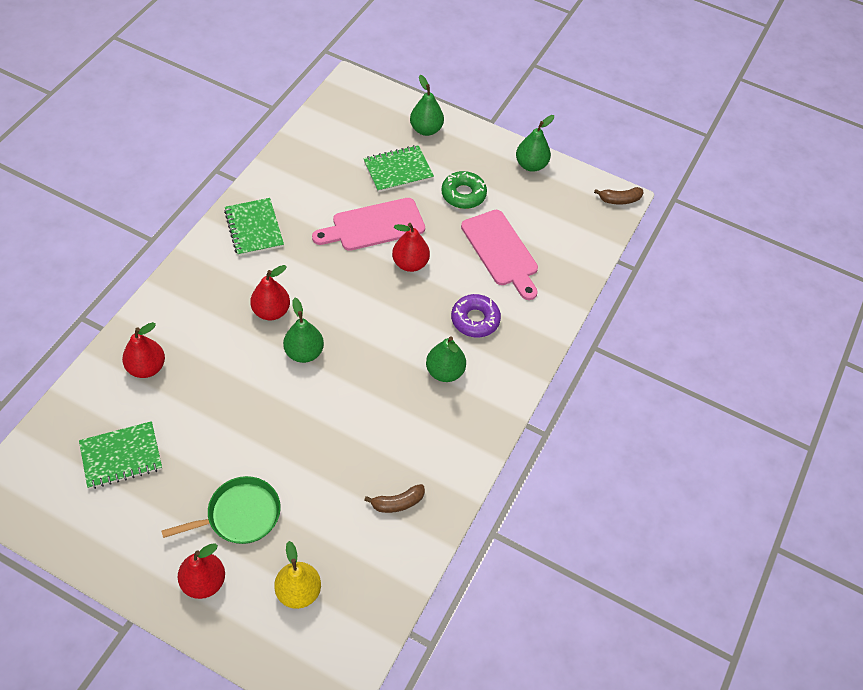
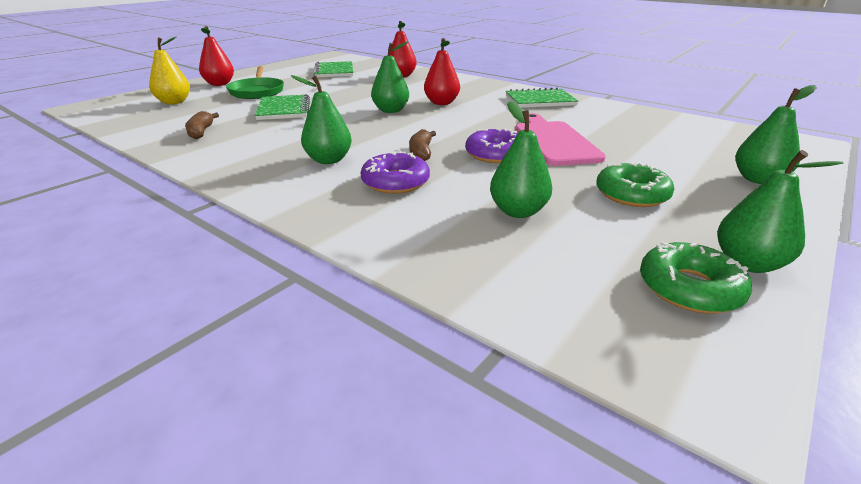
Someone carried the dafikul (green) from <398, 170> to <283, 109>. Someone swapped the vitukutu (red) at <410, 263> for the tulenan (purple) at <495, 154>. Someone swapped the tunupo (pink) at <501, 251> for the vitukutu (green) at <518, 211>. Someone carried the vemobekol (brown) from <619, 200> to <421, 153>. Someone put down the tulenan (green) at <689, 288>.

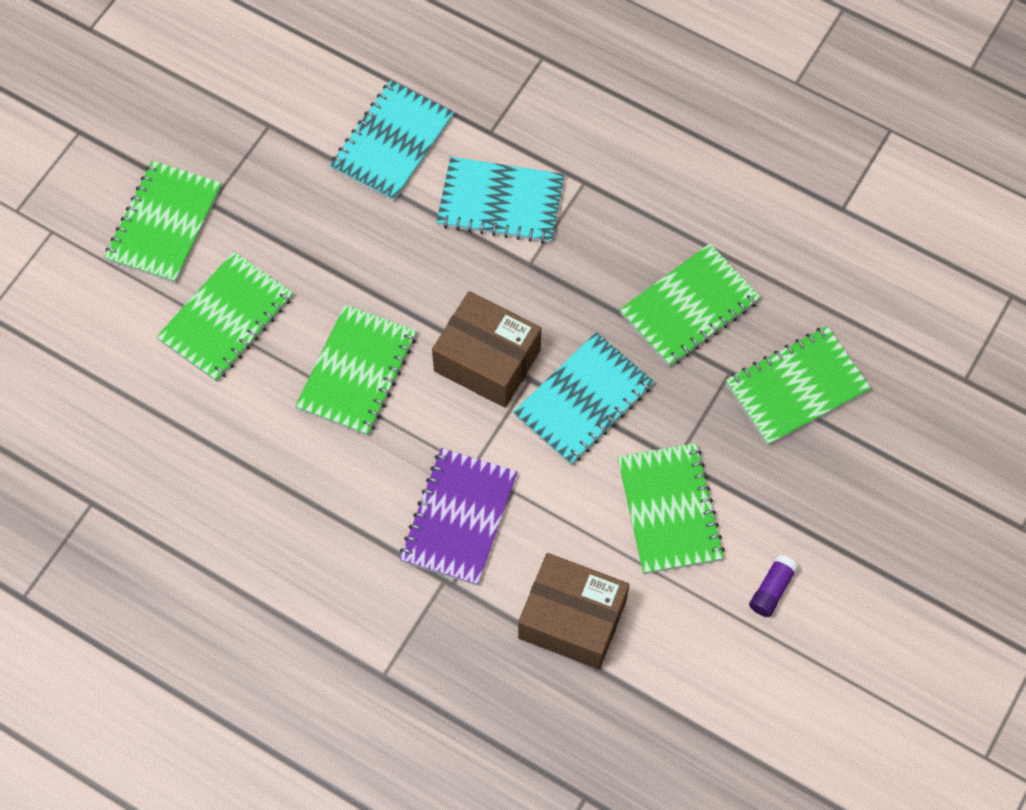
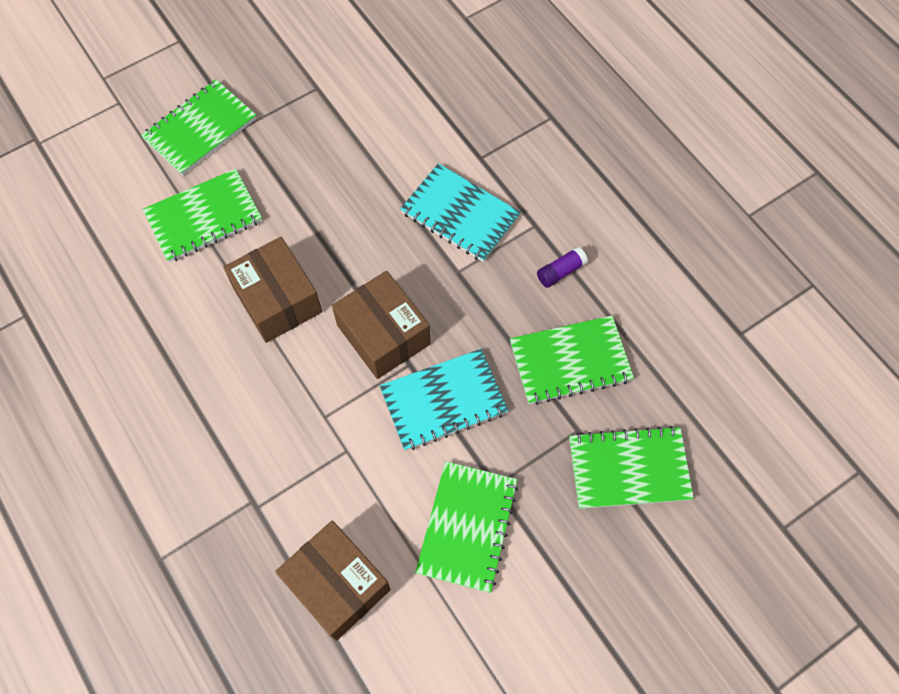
Someone swapped the dafikul (green) at <357, 372> for the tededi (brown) at <277, 300>. Someone took away the dafikul (turquoise) at <392, 143>. Someone took away the dafikul (purple) at <459, 518>. Someone carried the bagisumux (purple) from <772, 589> to <561, 272>.

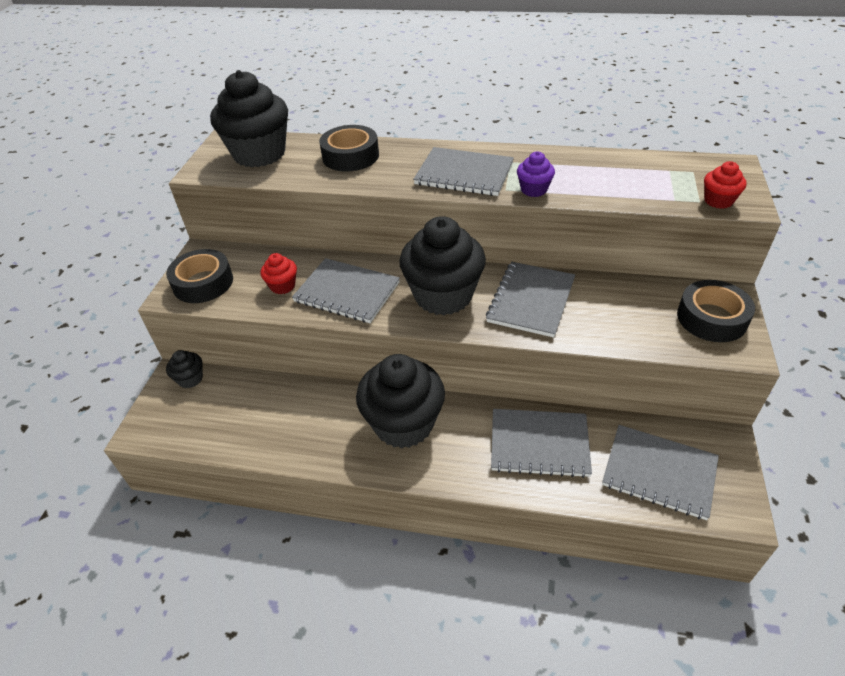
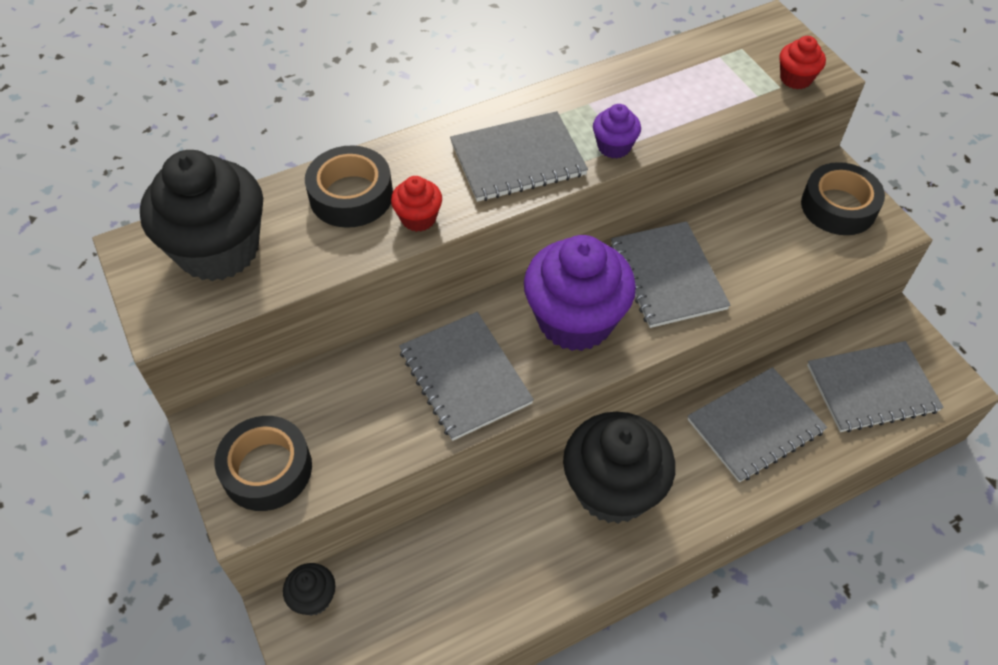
Someone carried the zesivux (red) from <282, 286> to <418, 218>. Someone rotated the dafikul (grey) at <347, 292> by 75 degrees clockwise. Someone repainted the zesivux (black) at <443, 295>, which became the zesivux (purple) at <575, 320>.

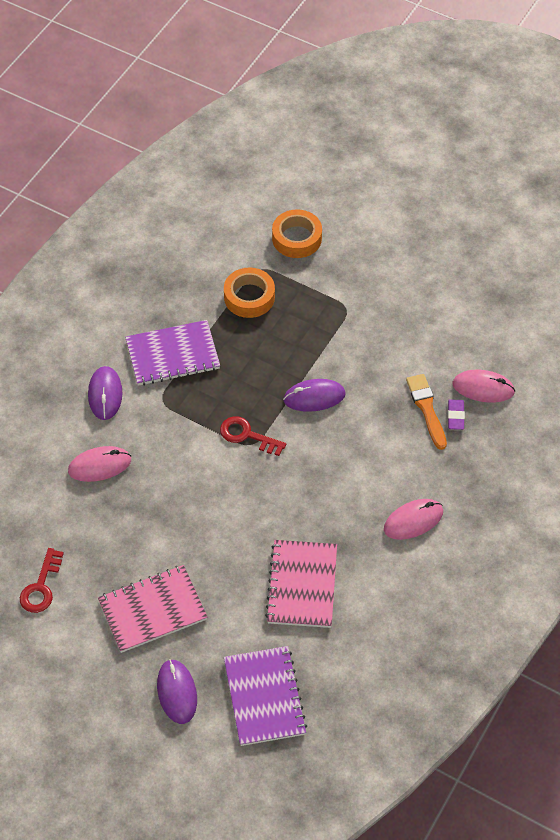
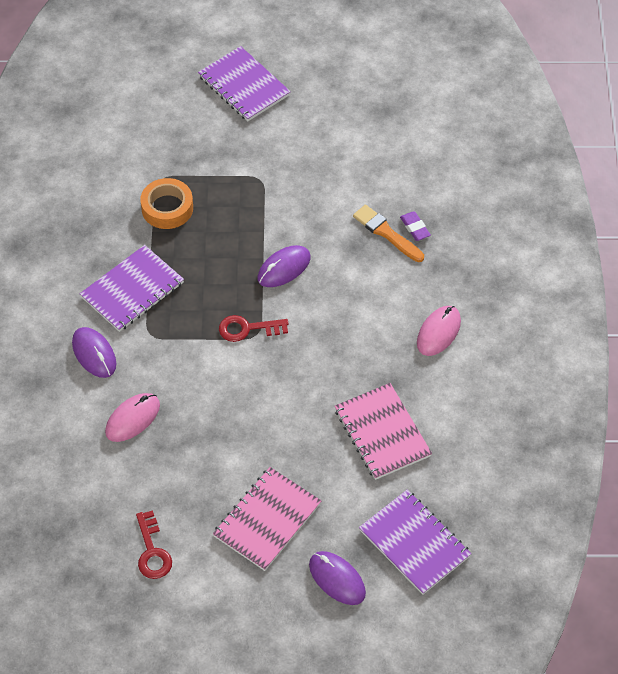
Someone took away the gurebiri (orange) at <297, 238>. Someone took away the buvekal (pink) at <483, 388>. Someone put down the dafikul (purple) at <244, 86>.

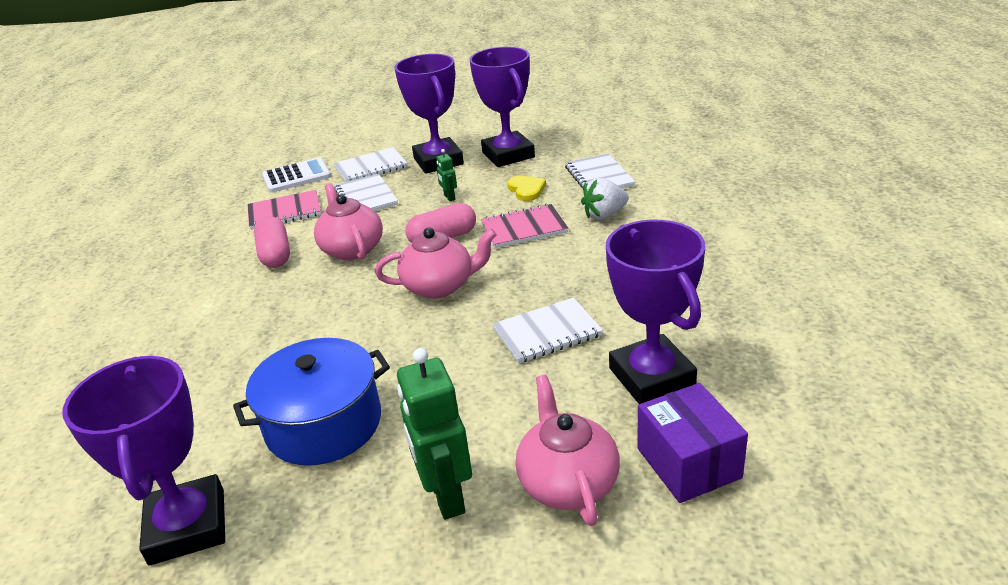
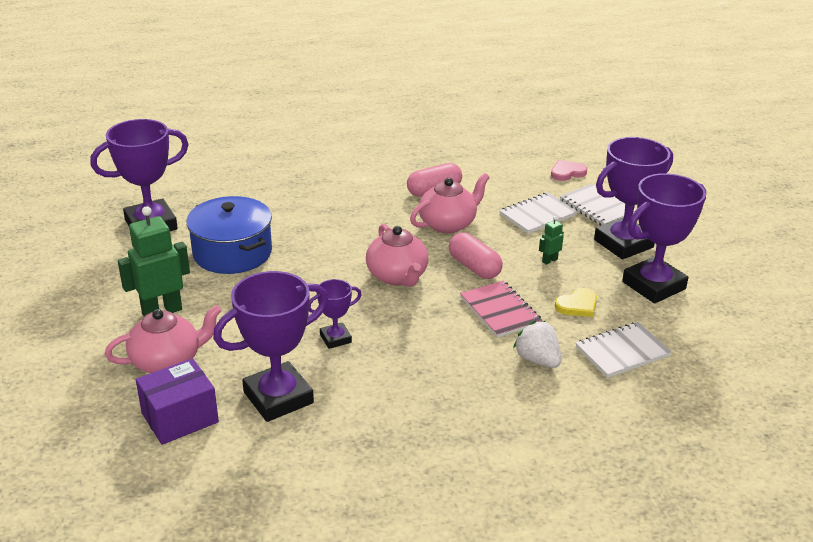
Someone took away the dafikul (pink) at <284, 212>. Someone swapped the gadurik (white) at <296, 176> for the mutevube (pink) at <567, 172>. Someone swapped the dafikul (white) at <547, 332> for the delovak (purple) at <335, 338>.

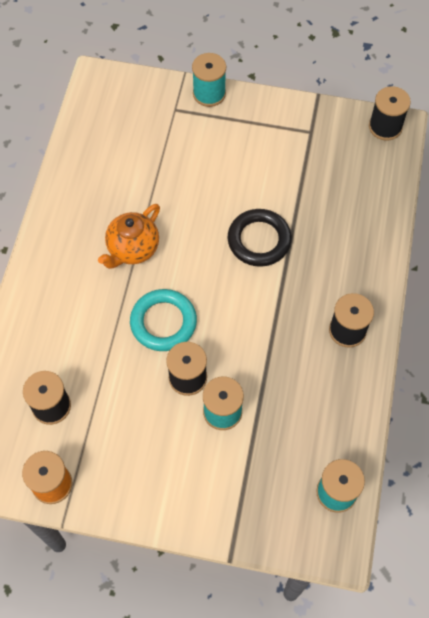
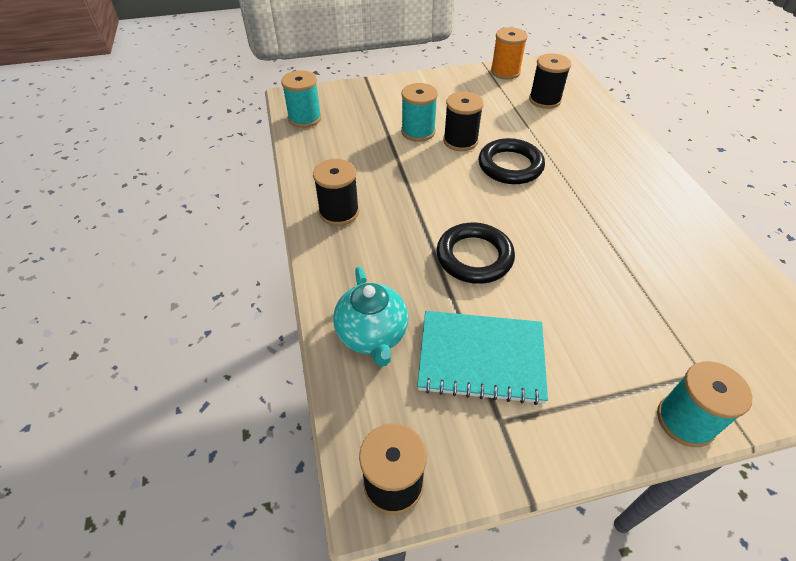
Someone took away the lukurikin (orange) at <132, 249>. Someone repainted the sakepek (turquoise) at <163, 322>, which became the sakepek (black) at <510, 166>. Someone put down the lukurikin (turquoise) at <372, 335>. Someone put down the dafikul (turquoise) at <481, 358>.

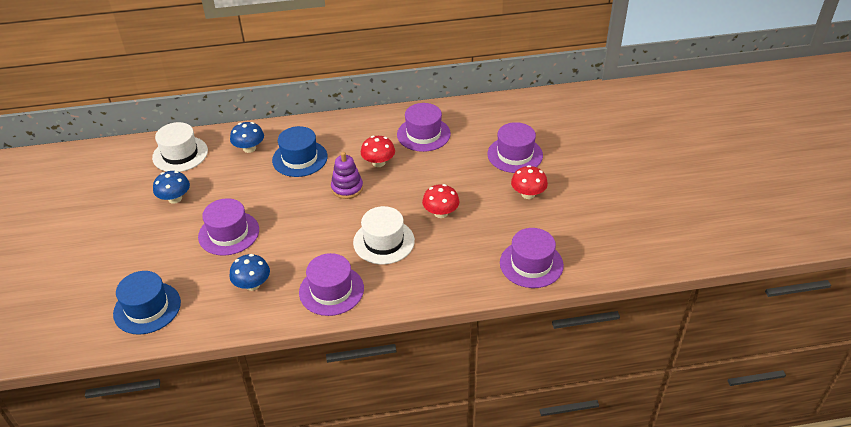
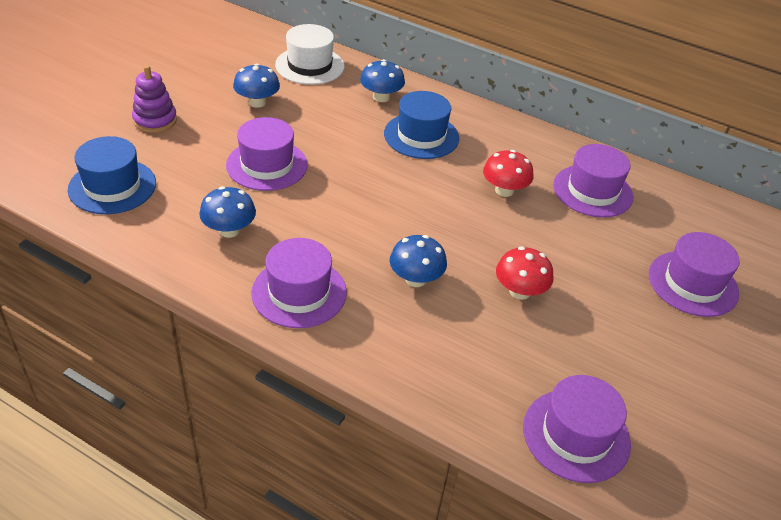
Someone carried the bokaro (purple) from <347, 188> to <155, 120>. Someone swapped the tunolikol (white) at <384, 241> for the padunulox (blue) at <416, 279>. Someone took away the padunulox (red) at <528, 194>.

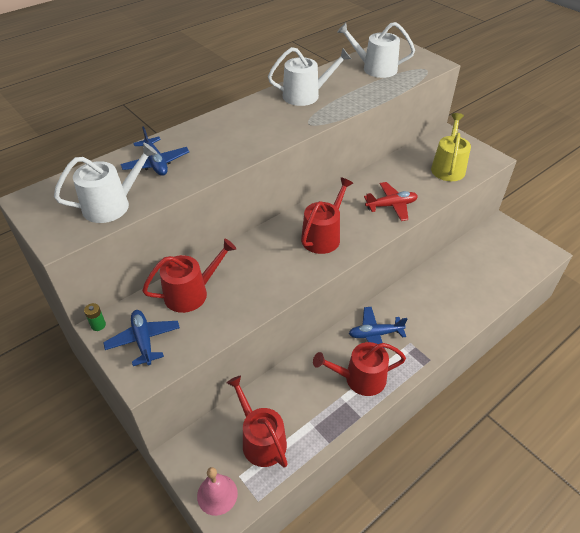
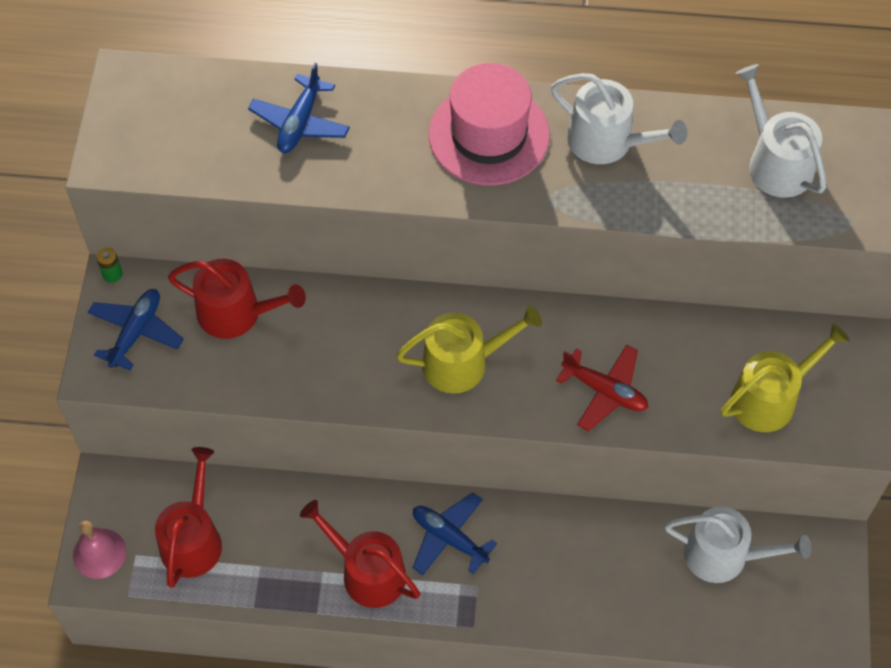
Someone carried the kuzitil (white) from <112, 205> to <724, 555>. Someone repainted the kuzitil (red) at <323, 236>, which became the kuzitil (yellow) at <463, 362>. Someone put down the tunolikol (pink) at <489, 135>.

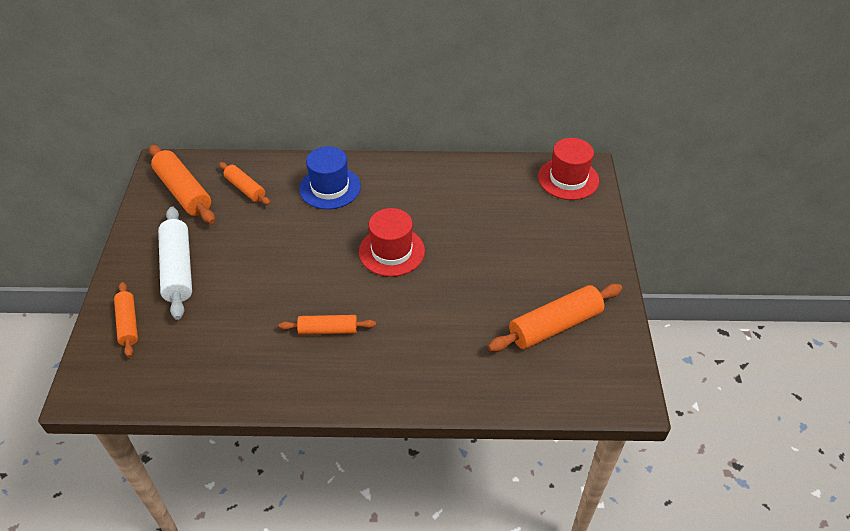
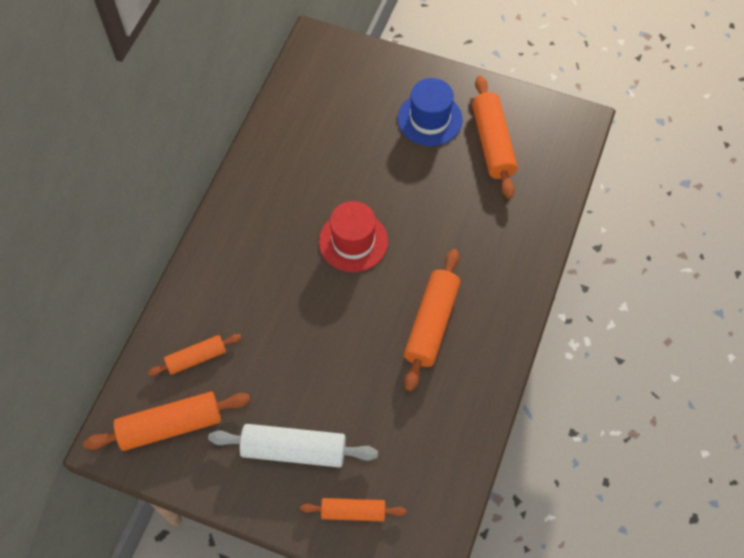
Someone scaled the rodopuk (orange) at <328, 330> by 1.65. Someone carried the tunolikol (blue) from <330, 188> to <429, 119>. Someone took away the tunolikol (red) at <568, 179>.

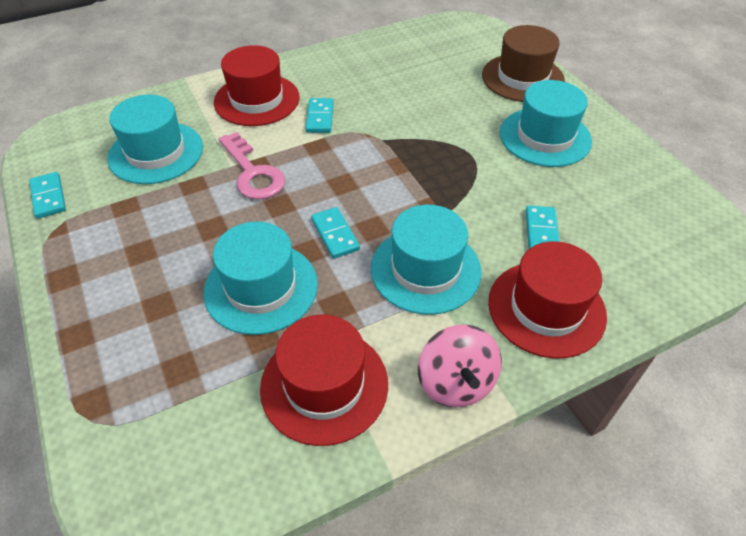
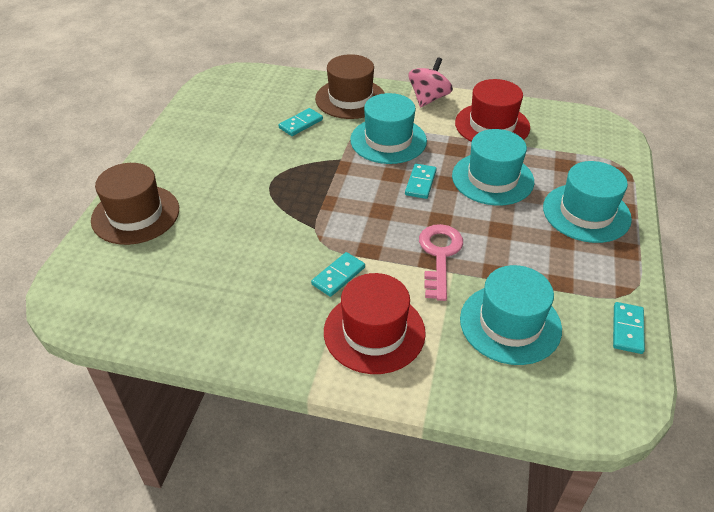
Someone repainted the tunolikol (red) at <546, 308>, which became the tunolikol (brown) at <350, 99>. Someone carried the tunolikol (turquoise) from <545, 137> to <586, 213>.

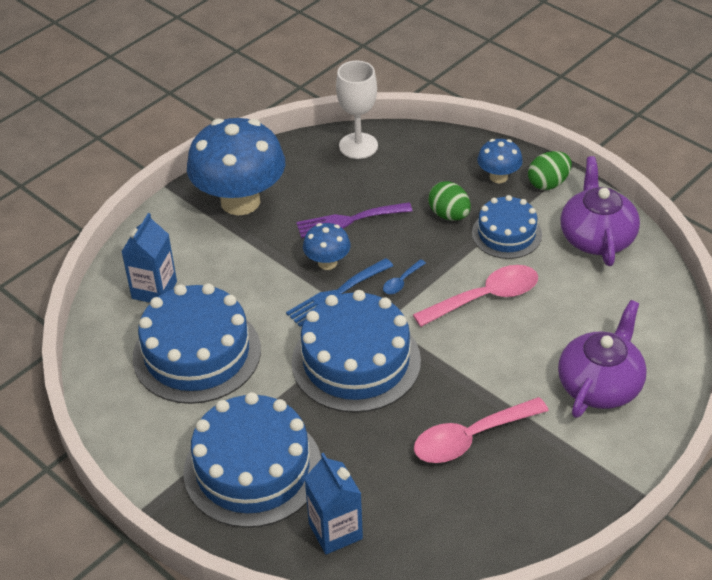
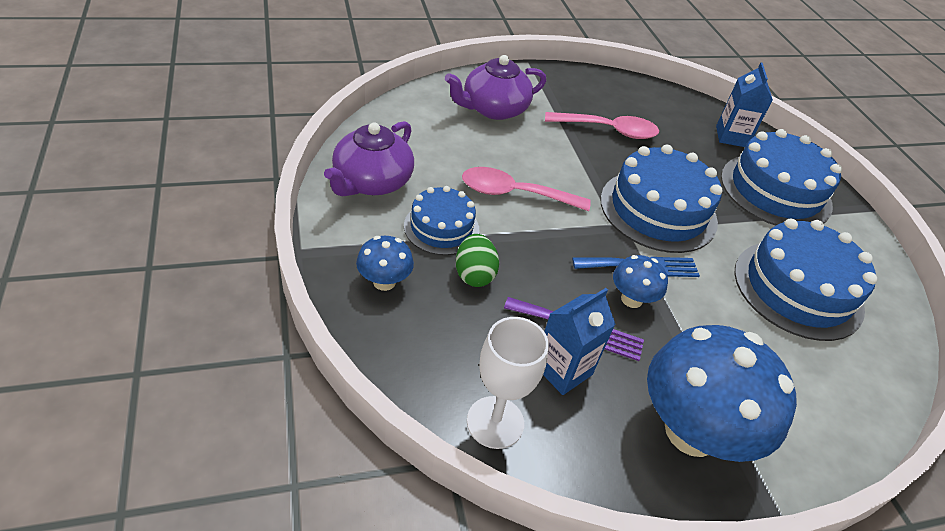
Someone carried the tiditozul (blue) from <154, 290> to <563, 370>. Someone took away the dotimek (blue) at <401, 282>. Someone took away the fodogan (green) at <548, 183>.

